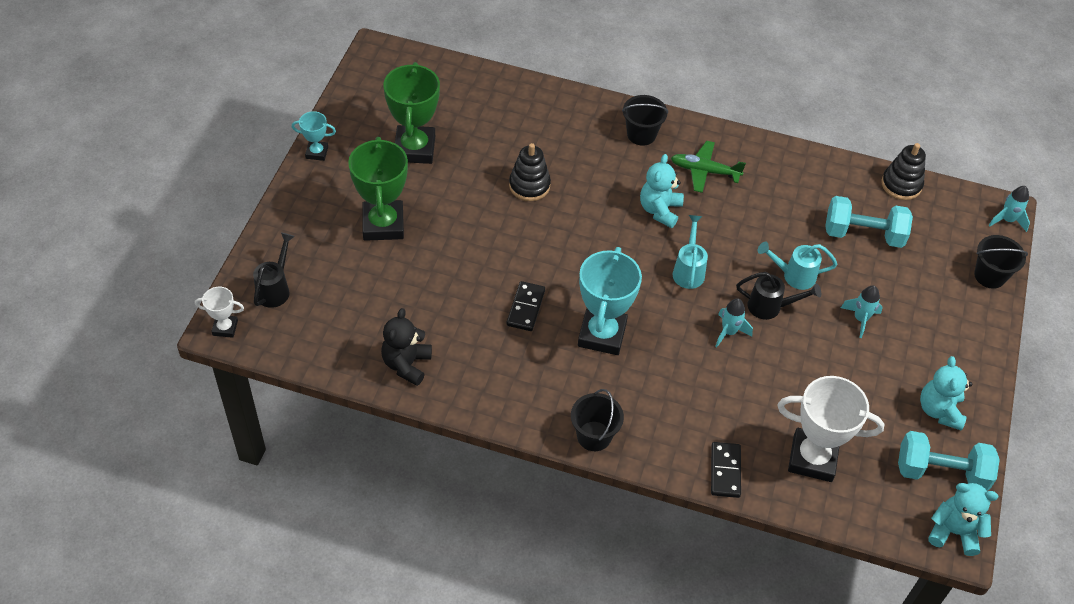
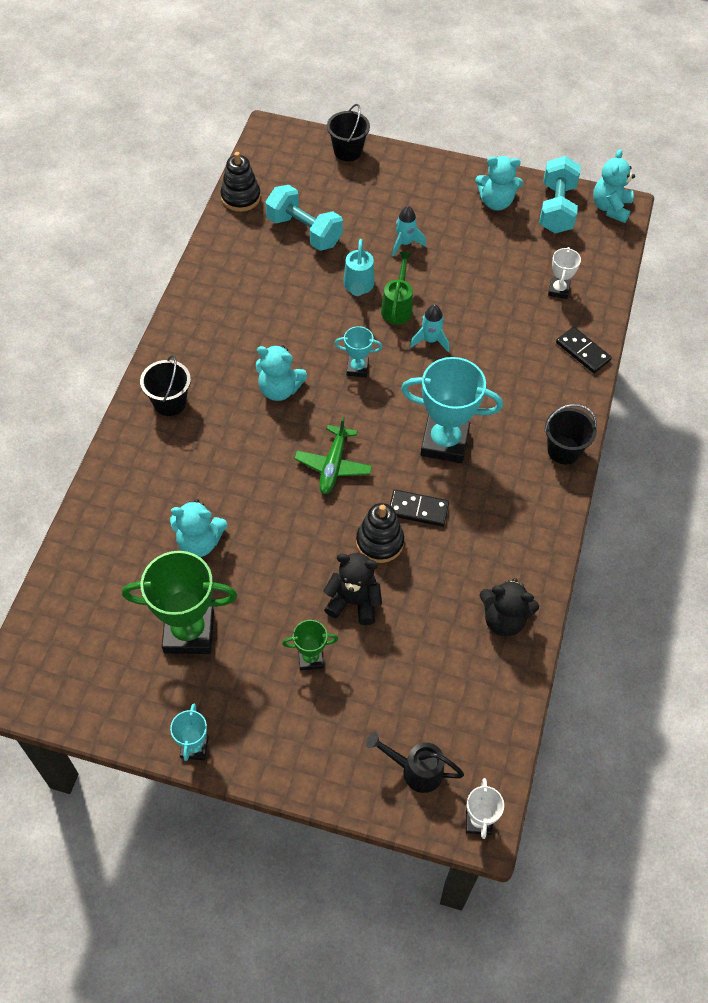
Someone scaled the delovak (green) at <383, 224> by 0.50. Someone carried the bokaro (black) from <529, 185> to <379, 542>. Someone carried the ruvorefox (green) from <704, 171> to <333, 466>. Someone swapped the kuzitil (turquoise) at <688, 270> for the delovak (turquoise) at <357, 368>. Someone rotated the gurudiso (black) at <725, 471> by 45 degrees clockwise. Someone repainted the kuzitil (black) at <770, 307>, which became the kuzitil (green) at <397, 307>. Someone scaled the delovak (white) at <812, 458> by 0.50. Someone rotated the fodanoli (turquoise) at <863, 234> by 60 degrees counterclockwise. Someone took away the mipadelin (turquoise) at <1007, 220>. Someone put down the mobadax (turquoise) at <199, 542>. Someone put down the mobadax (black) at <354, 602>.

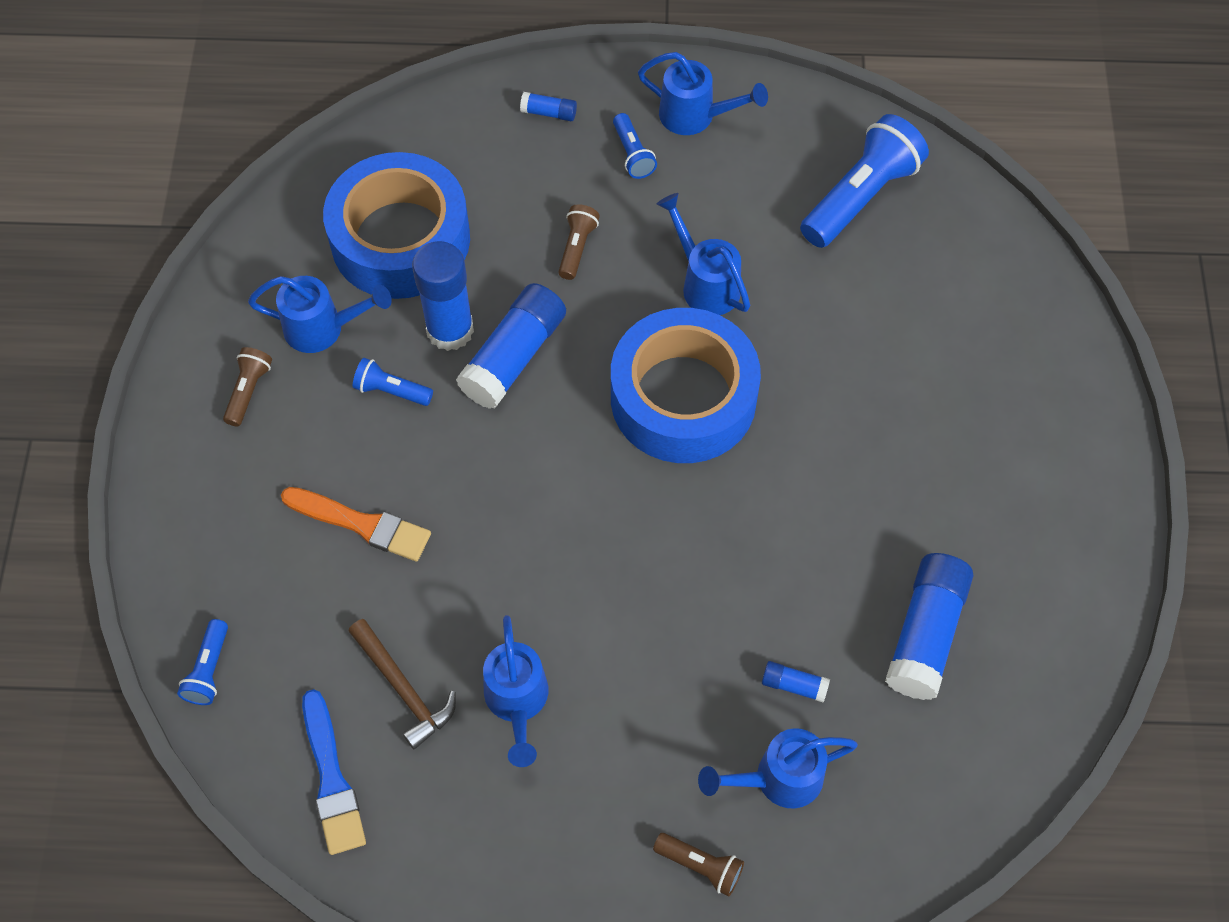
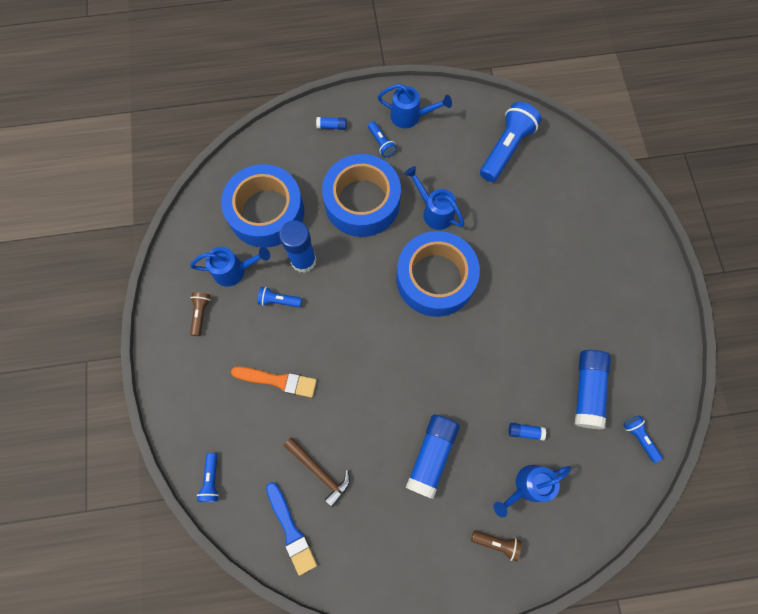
Someone carried the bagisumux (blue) from <514, 357> to <431, 455>. Someone took away the kuzitil (blue) at <517, 702>. Someone swapped the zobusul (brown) at <577, 248> for the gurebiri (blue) at <362, 202>. Someone put down the zobusul (blue) at <639, 438>.

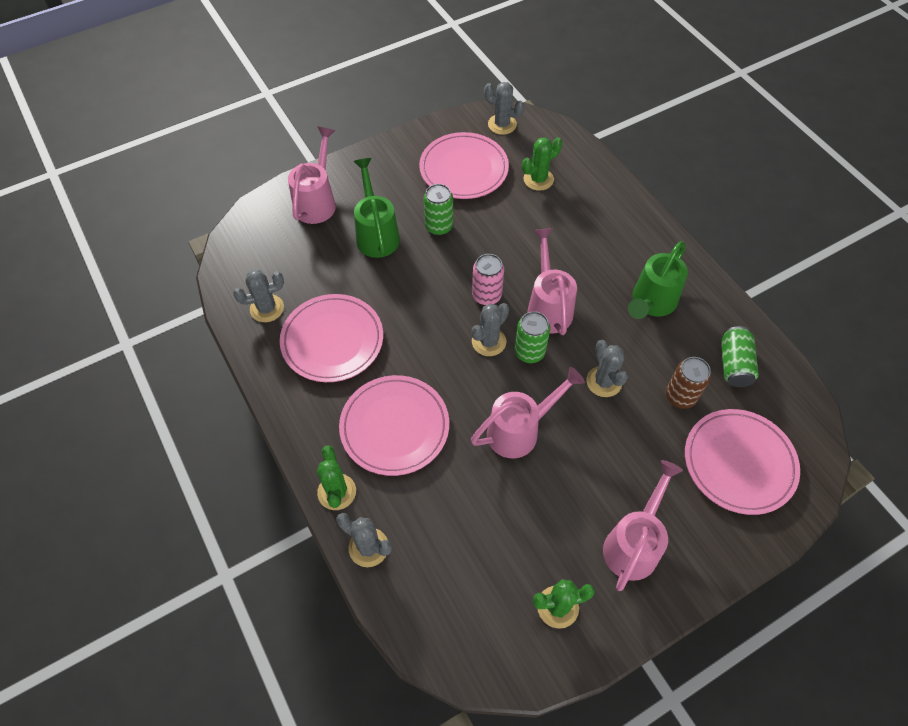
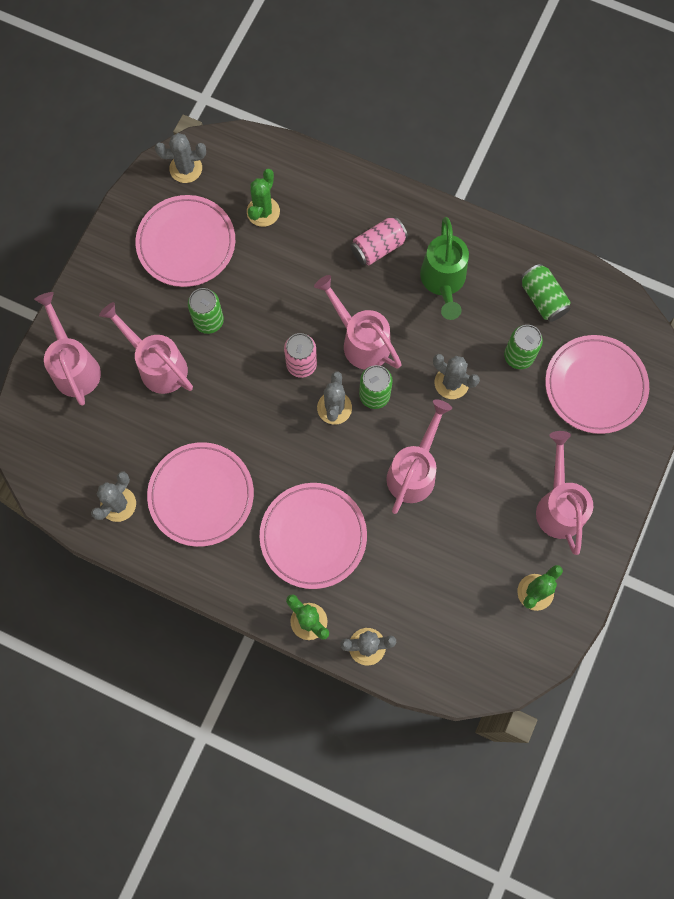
Someone repainted the kuzitil (green) at <376, 234>, which became the kuzitil (pink) at <158, 365>. Someone repainted the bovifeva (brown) at <680, 396>, which became the bovifeva (green) at <518, 356>. Someone put down the bovifeva (pink) at <378, 247>.

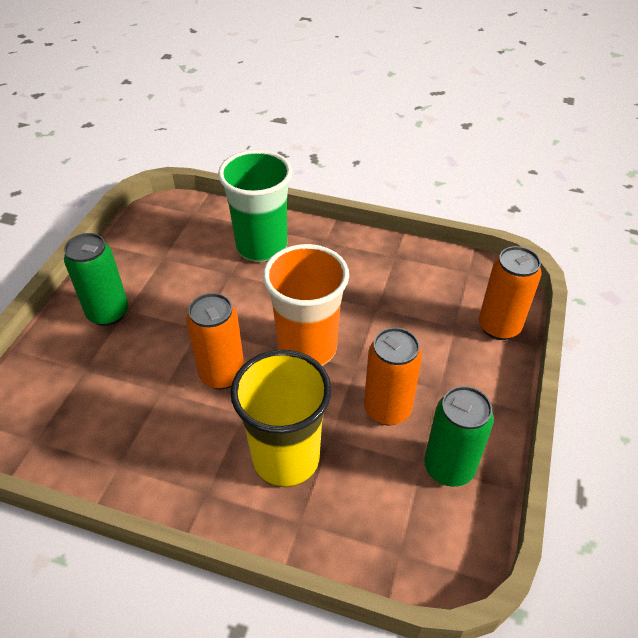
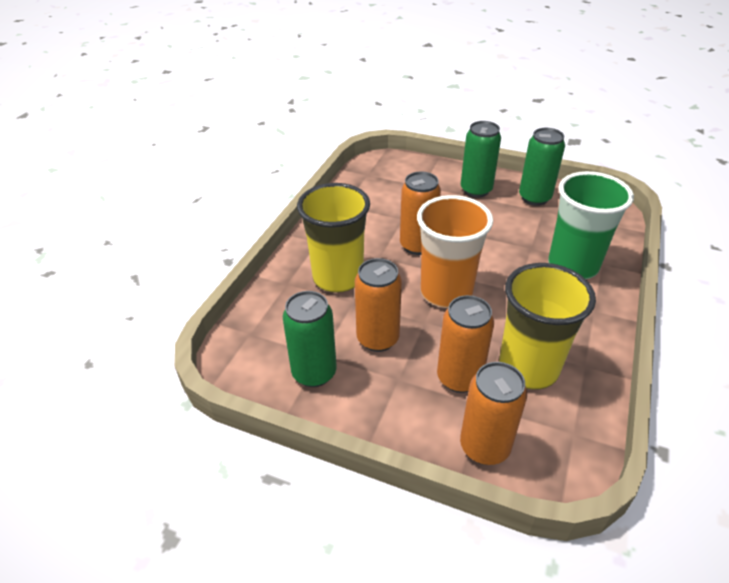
Someone put down the bovifeva (orange) at <459, 378>. Someone put down the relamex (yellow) at <528, 368>. Someone put down the bovifeva (green) at <534, 198>.

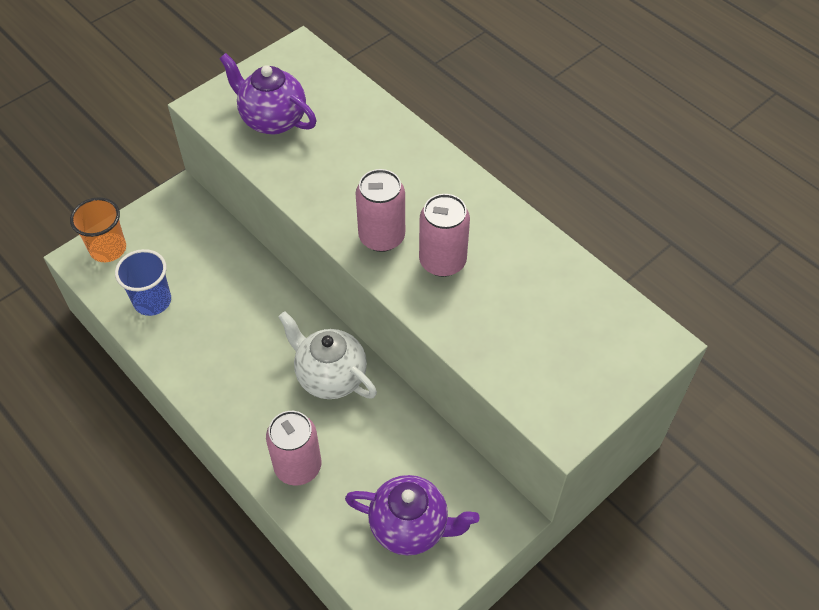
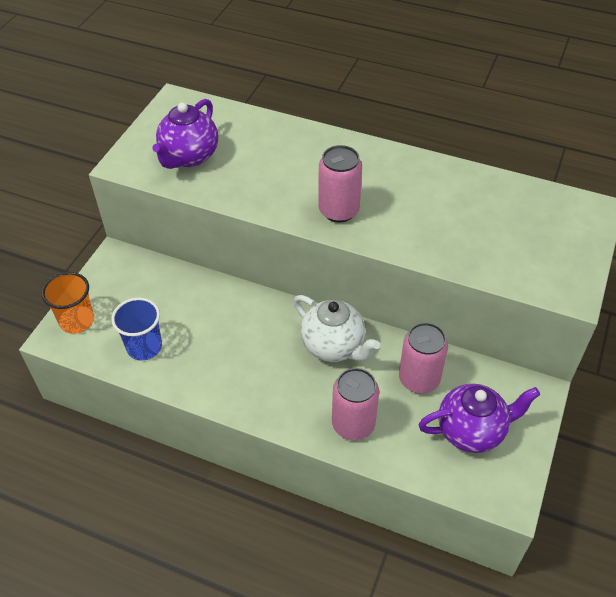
Someone rotated the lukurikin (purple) at <272, 120> by 75 degrees counterclockwise. Someone rotated the lukurikin (white) at <330, 377> by 150 degrees counterclockwise. Someone carried the bovifeva (pink) from <442, 261> to <419, 379>.

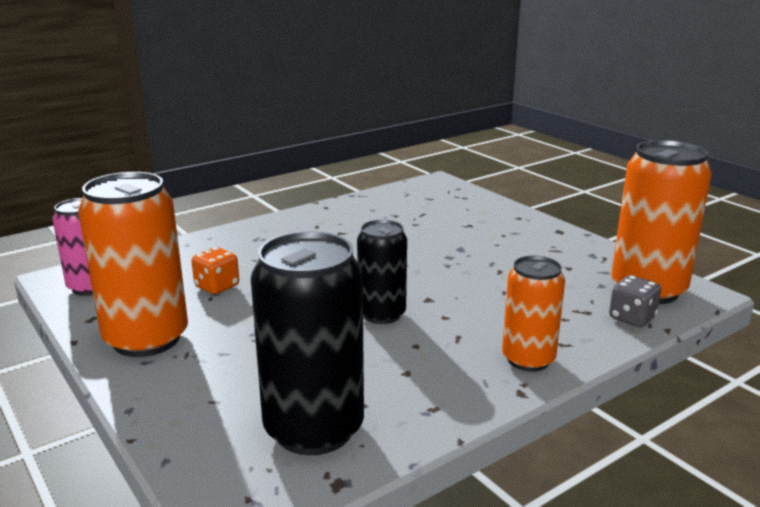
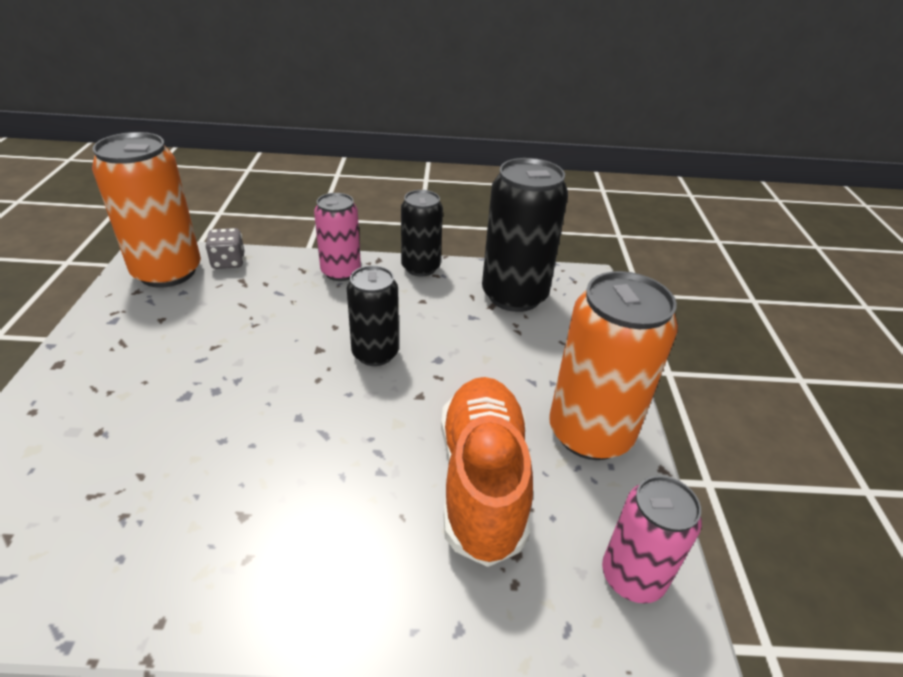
Someone swapped the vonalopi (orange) at <217, 286> for the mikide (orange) at <482, 481>. Someone repainted the bovifeva (orange) at <528, 359>, which became the bovifeva (pink) at <341, 272>. Someone put down the bovifeva (black) at <420, 267>.

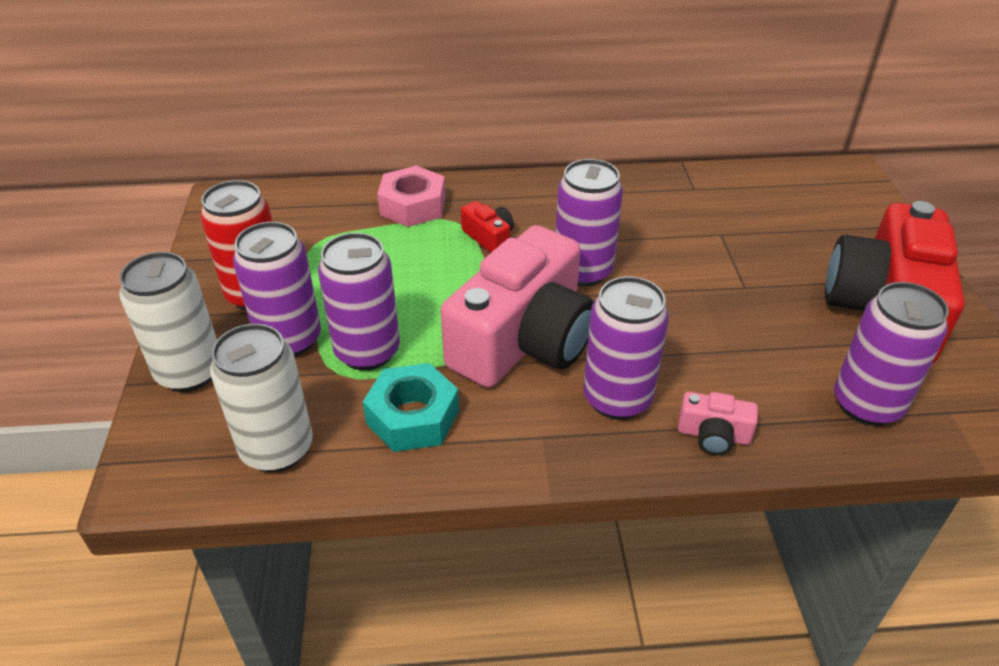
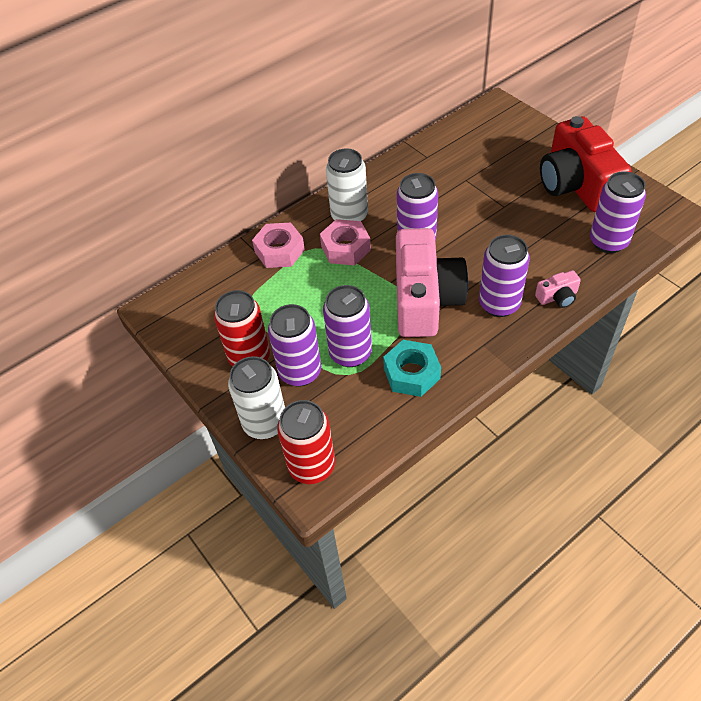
Someone carried the bovifeva (white) from <277, 449> to <349, 216>. Someone swapped the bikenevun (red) at <489, 238> for the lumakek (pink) at <345, 248>. Someone put down the bovifeva (red) at <311, 466>.

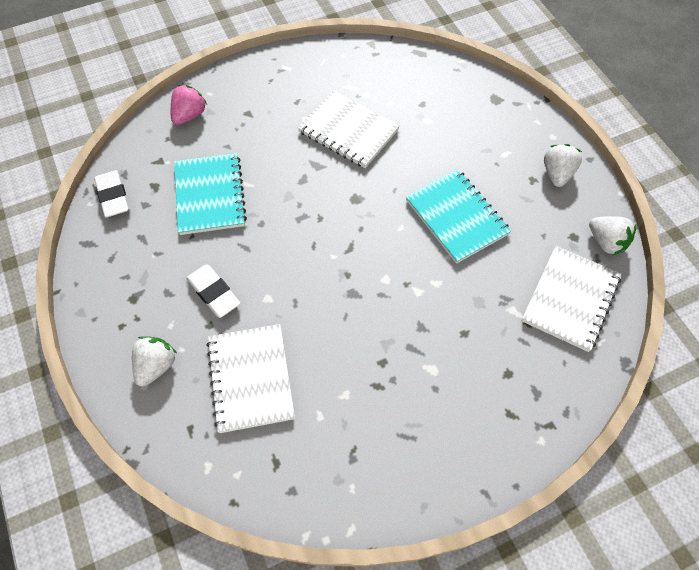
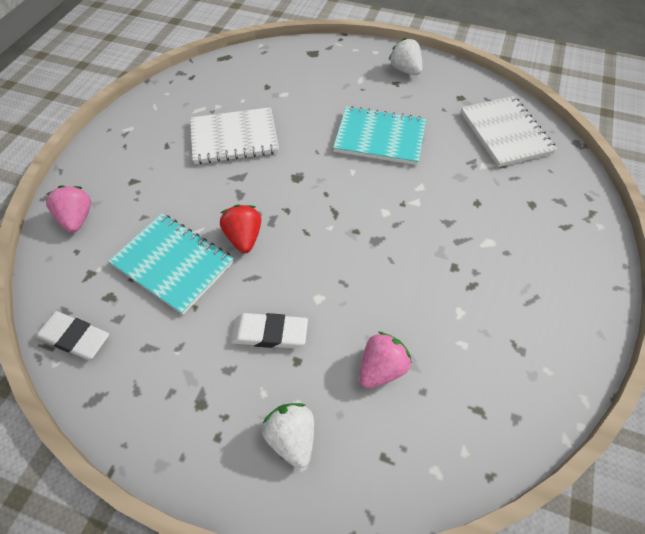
Someone swapped the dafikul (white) at <251, 378> for the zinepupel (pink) at <381, 368>. Someone took away the zinepupel (white) at <606, 242>. Someone put down the zinepupel (red) at <244, 238>.

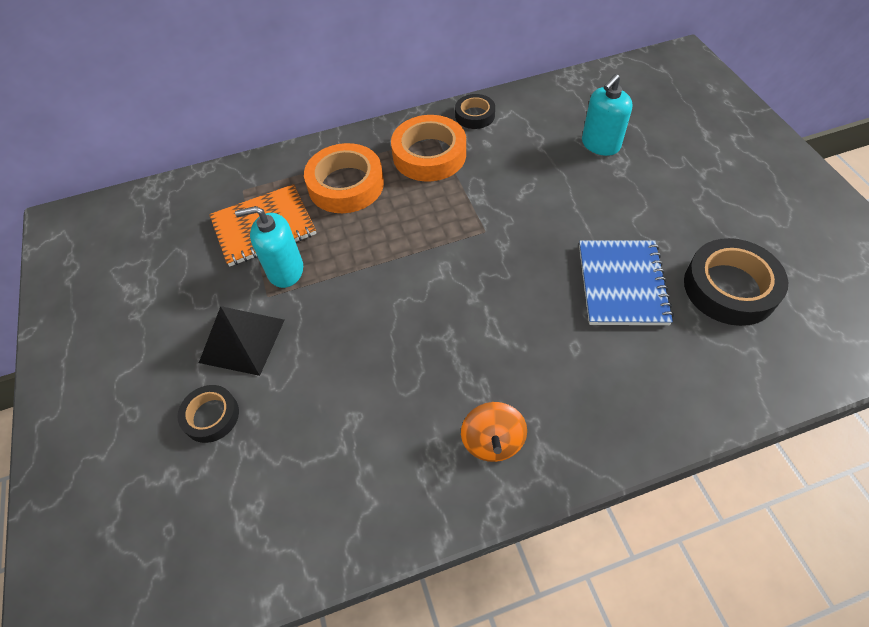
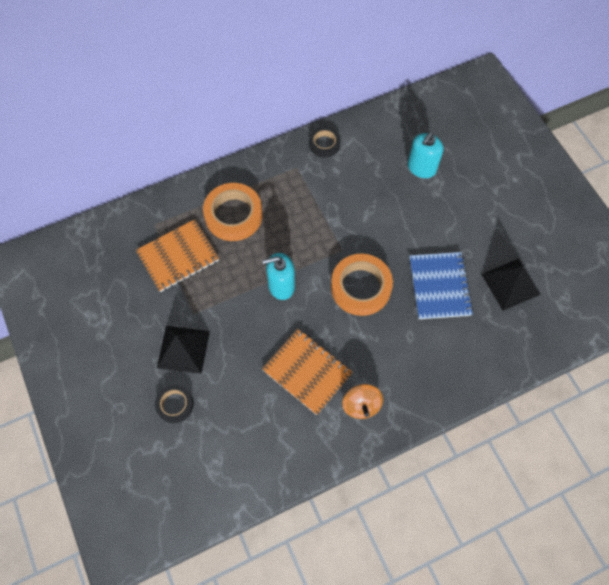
Someone carried the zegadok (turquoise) from <285, 270> to <281, 285>. Someone carried the gurebiri (orange) from <429, 155> to <360, 287>. Someone swapped the gurebiri (black) at <729, 288> for the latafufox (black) at <510, 284>. Someone put down the dafikul (orange) at <307, 372>.

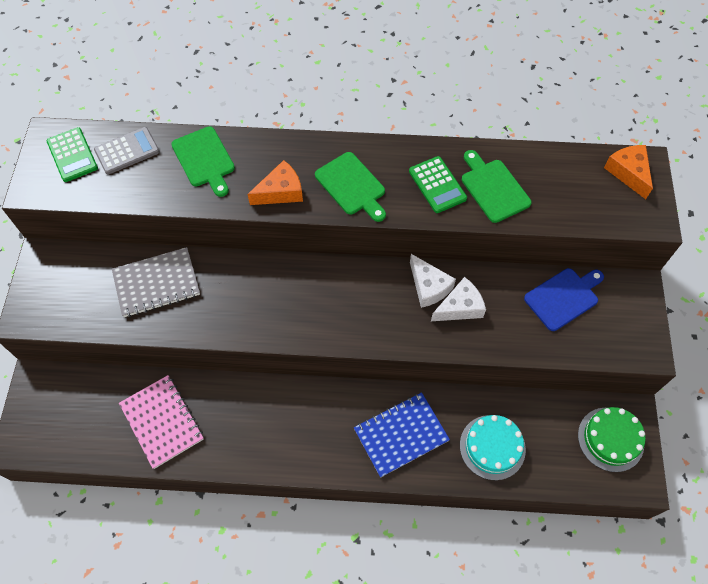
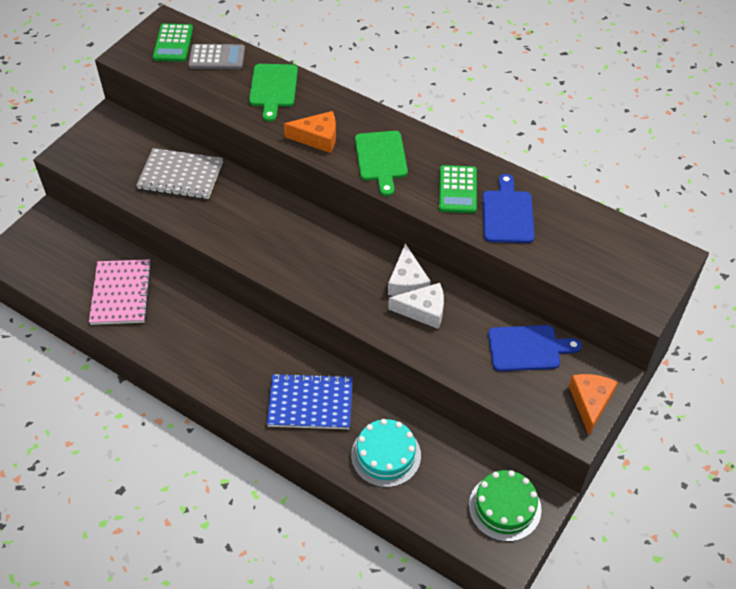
Someone repainted the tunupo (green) at <493, 188>, which became the tunupo (blue) at <507, 214>. Someone carried the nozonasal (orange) from <628, 173> to <590, 403>.

